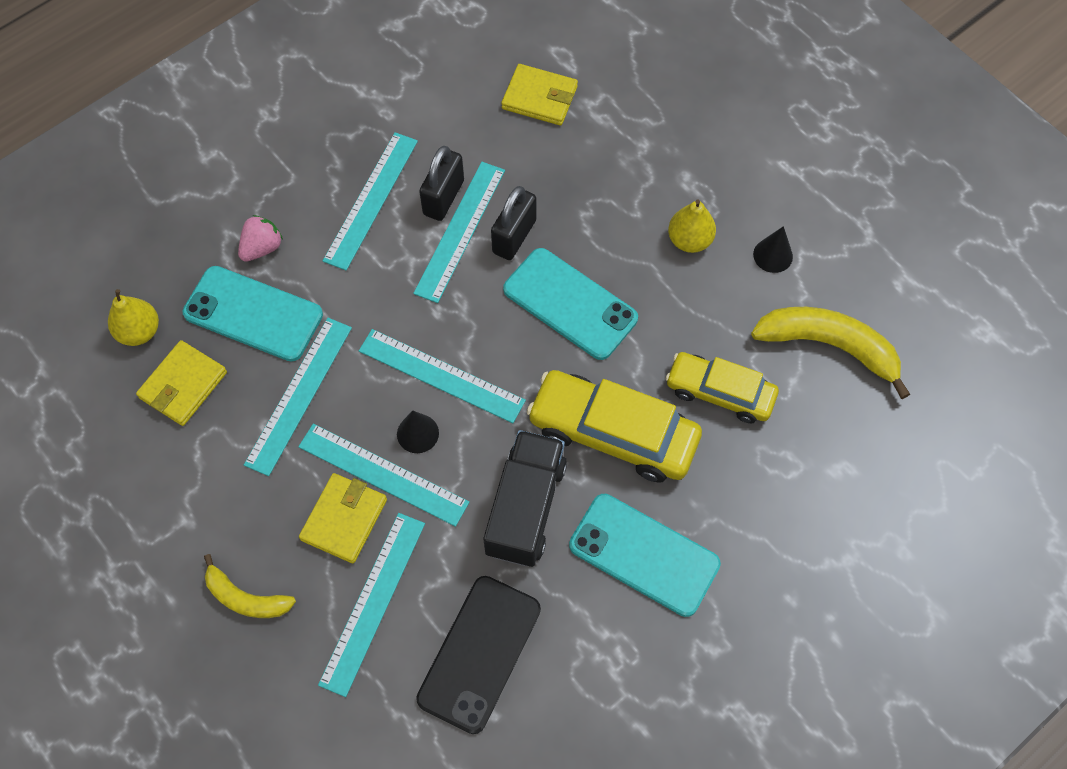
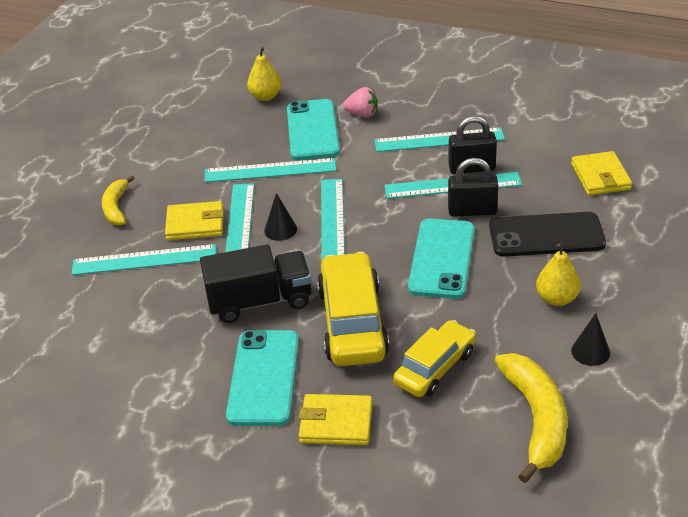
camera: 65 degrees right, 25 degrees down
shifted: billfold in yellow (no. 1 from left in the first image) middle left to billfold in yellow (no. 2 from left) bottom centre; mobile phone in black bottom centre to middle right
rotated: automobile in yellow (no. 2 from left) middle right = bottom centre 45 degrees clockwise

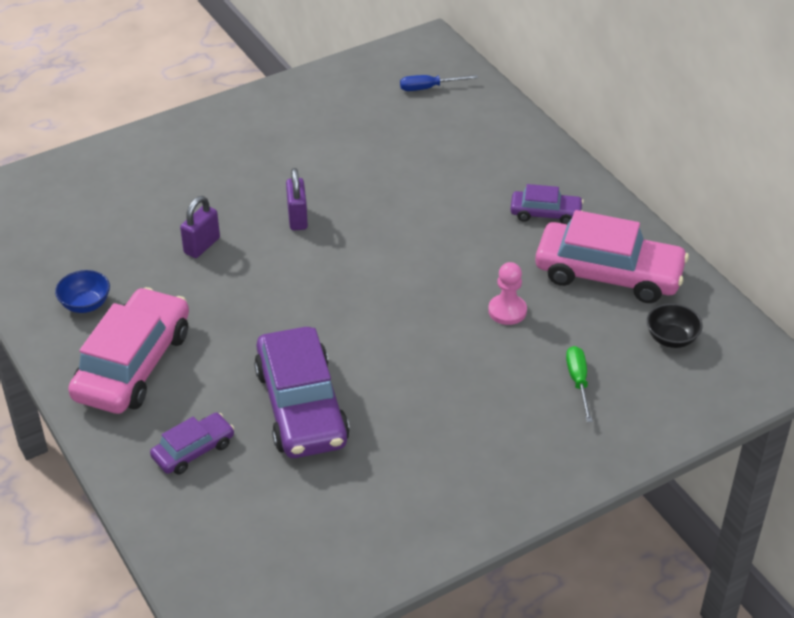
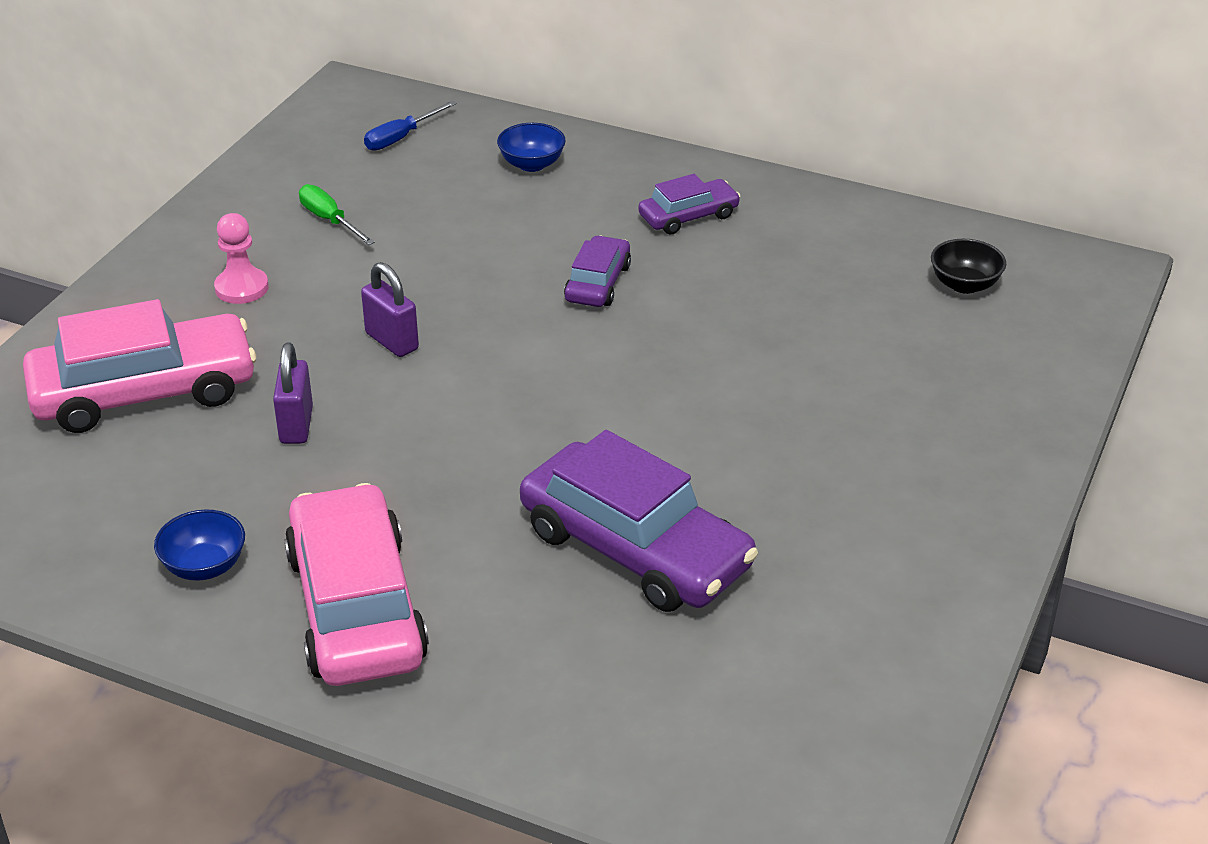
camera: 35 degrees left, 5 degrees down
new: deep dish in royal blue (no. 2 from left) top centre
shifted: automobile in rosy (no. 2 from left in the first image) middle right to automobile in rosy (no. 1 from left) middle left; game pawn in rosy centre to top left; flat screwdriver in leaf-green middle right to top left; automobile in royal purple (no. 1 from left) bottom left to top centre

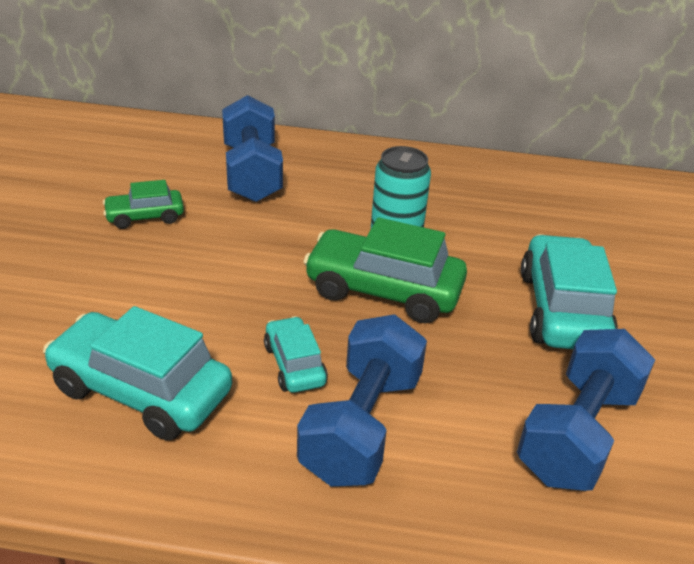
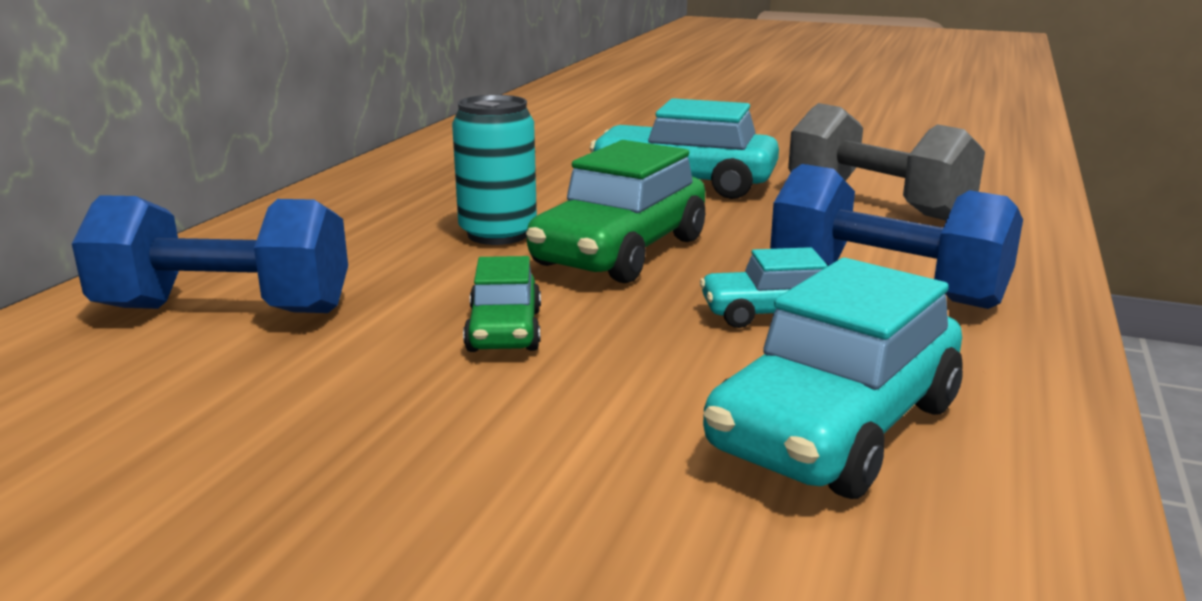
camera: 75 degrees left, 15 degrees down
shifted: automobile in leaf-green (no. 1 from left) middle left to centre
repainted: dumbbell in royal blue (no. 3 from left) bottom right to dumbbell in ash-grey top right

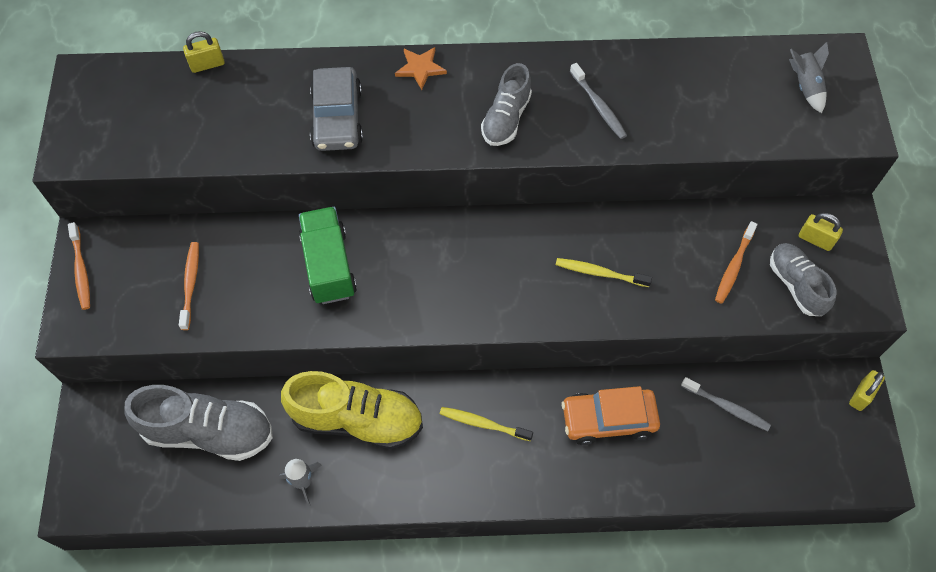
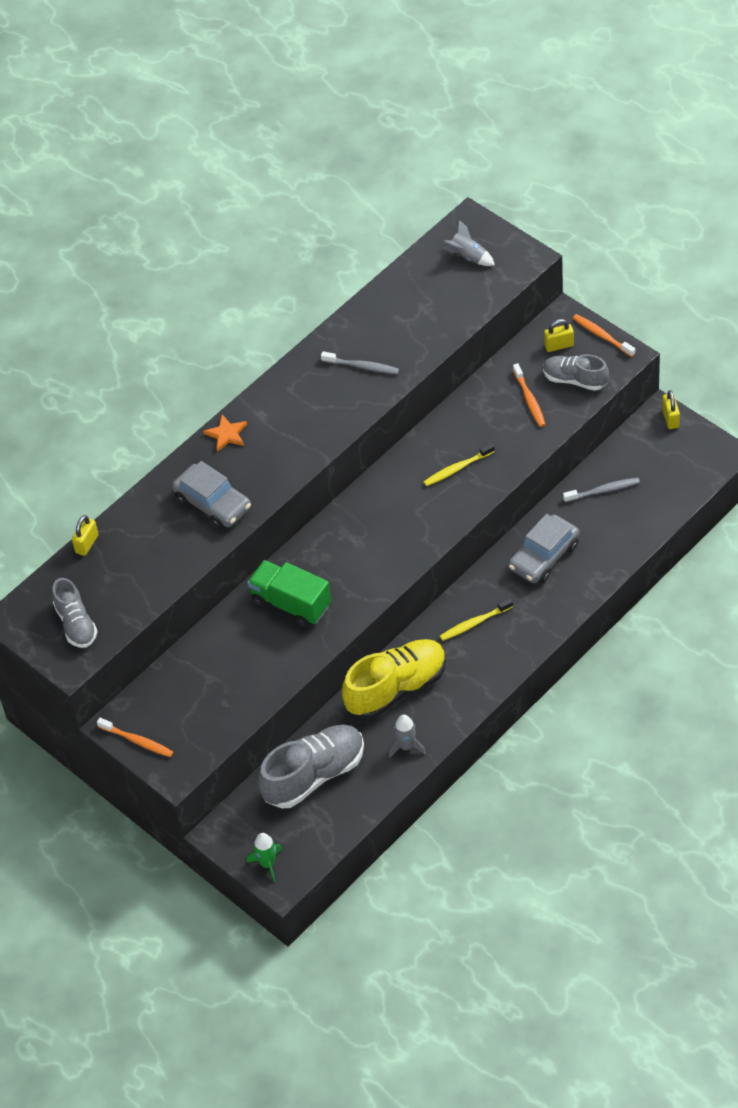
camera: 40 degrees left, 10 degrees down
new: rocket in leaf-green bottom centre
shifted: lace-up shoe in ash-grey (no. 2 from left in the first image) top centre to lace-up shoe in ash-grey (no. 1 from left) middle left; tooth brush in orange-coloured (no. 2 from left in the first image) middle left to tooth brush in orange-coloured (no. 3 from left) top right
repainted: automobile in orange-coloured bottom centre to automobile in ash-grey (no. 2 from left) middle right

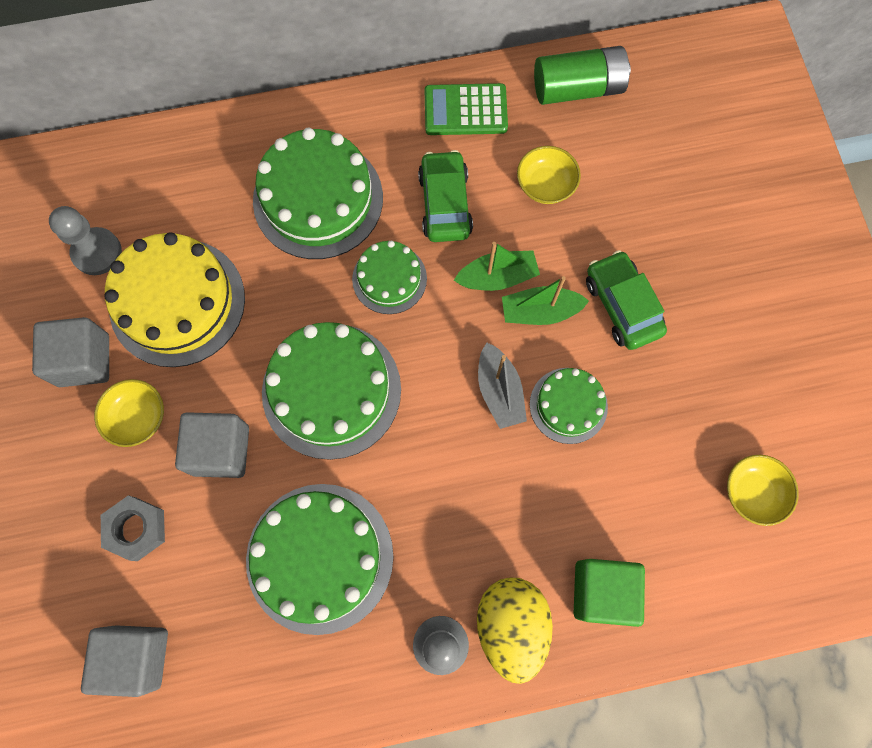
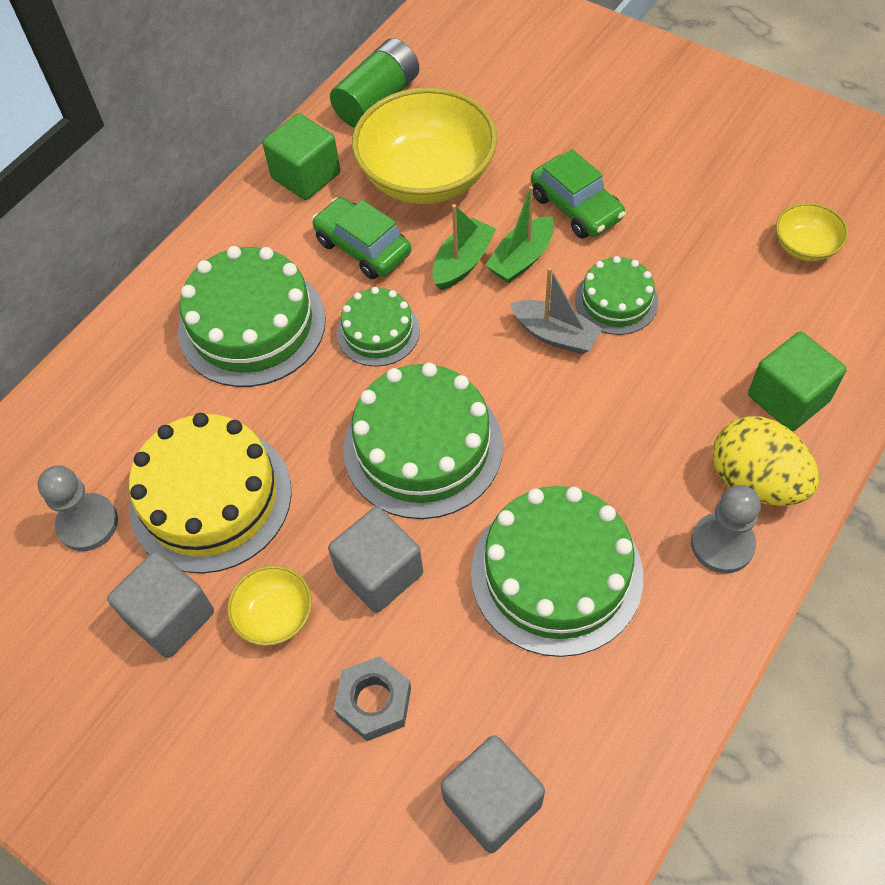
camera: 40 degrees left, 15 degrees down
swapped: pocket calculator in leaf-green top centre to cube in leaf-green (no. 1 from left) top centre
rotated: automobile in leaf-green (no. 2 from left) middle right = top centre 150 degrees counterclockwise
scaled: deep dish in yellow (no. 2 from left) top centre = top centre x2.15

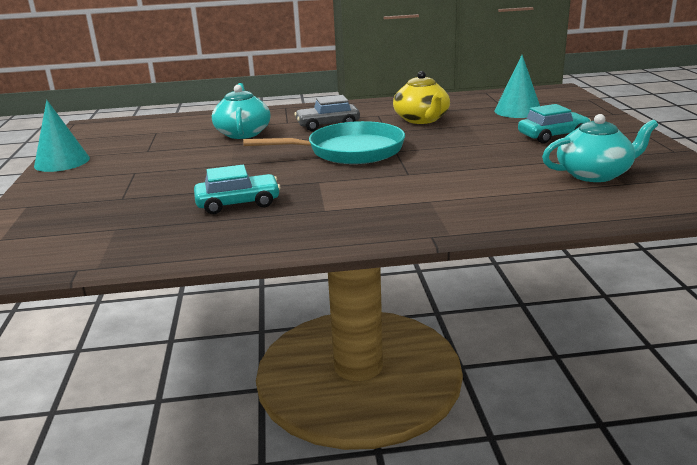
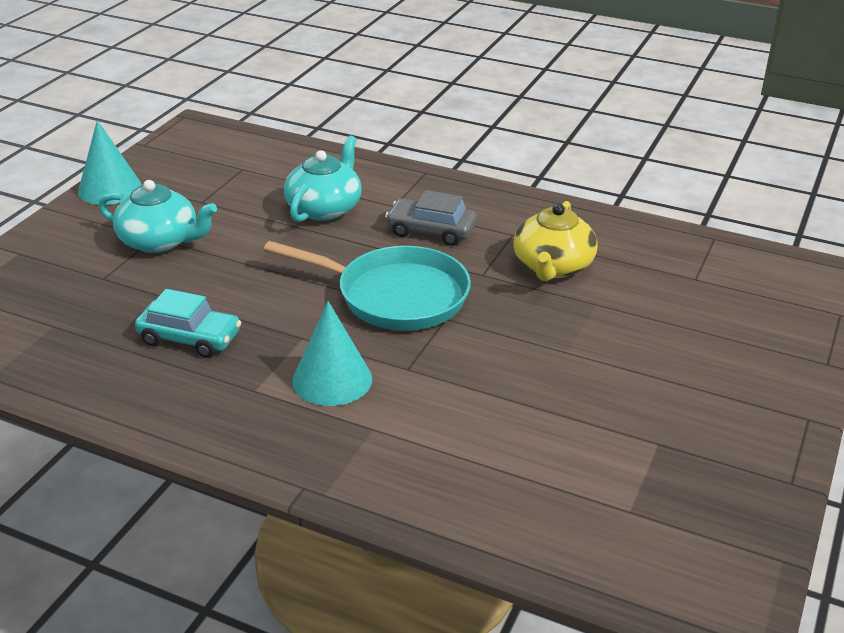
camera: 30 degrees right, 10 degrees up
gone: automobile in turquoise (no. 2 from left) top right
shifted: china teapot in turquoise (no. 2 from left in the first image) top right to china teapot in turquoise (no. 1 from left) middle left; cone in turquoise (no. 2 from left) top right to centre

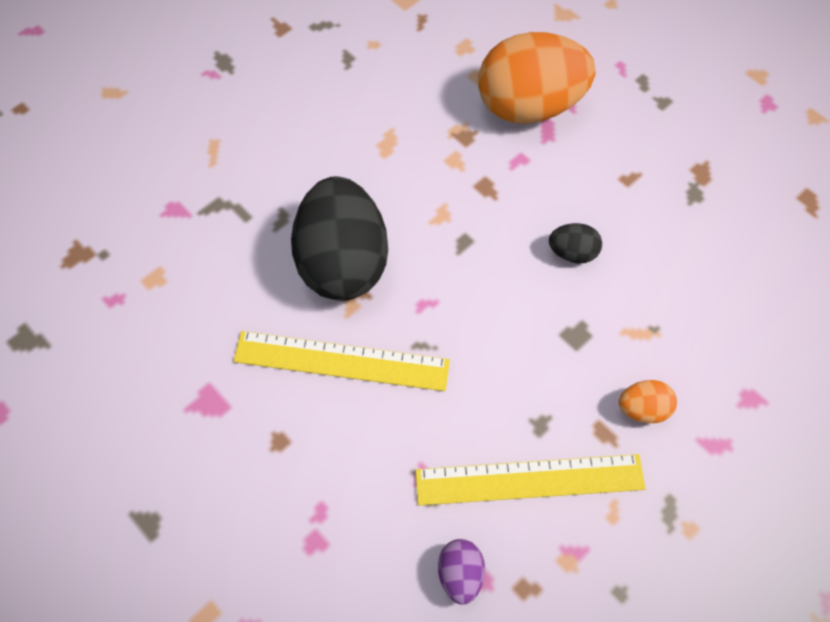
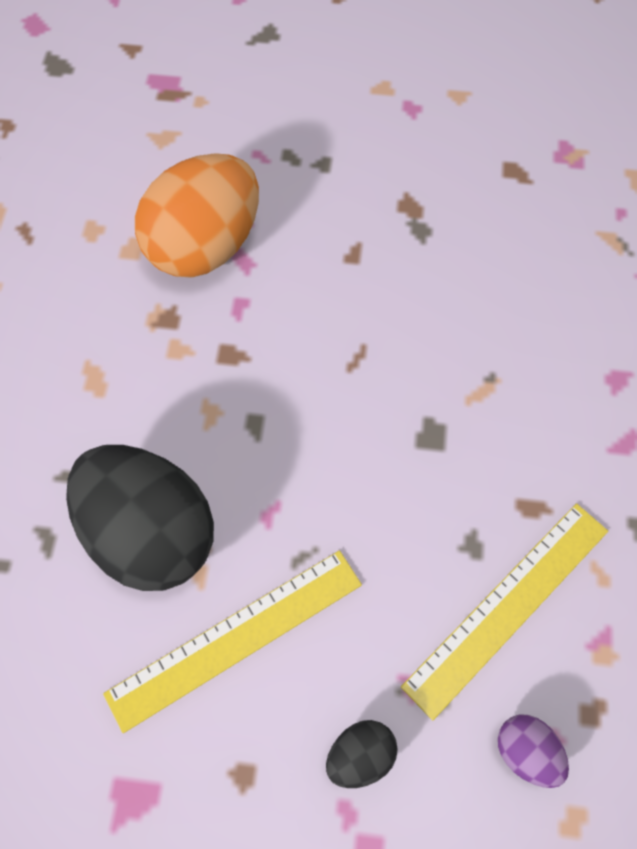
camera: 40 degrees left, 0 degrees up
gone: egg in orange-coloured (no. 2 from left) middle right
shifted: egg in black (no. 2 from left) middle right to bottom centre

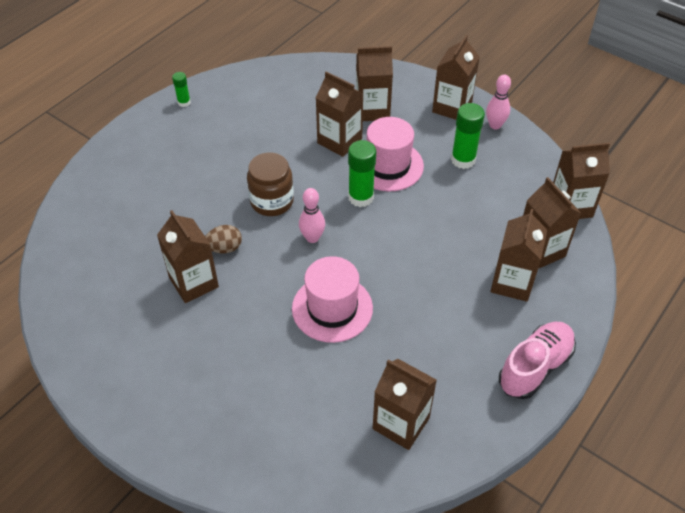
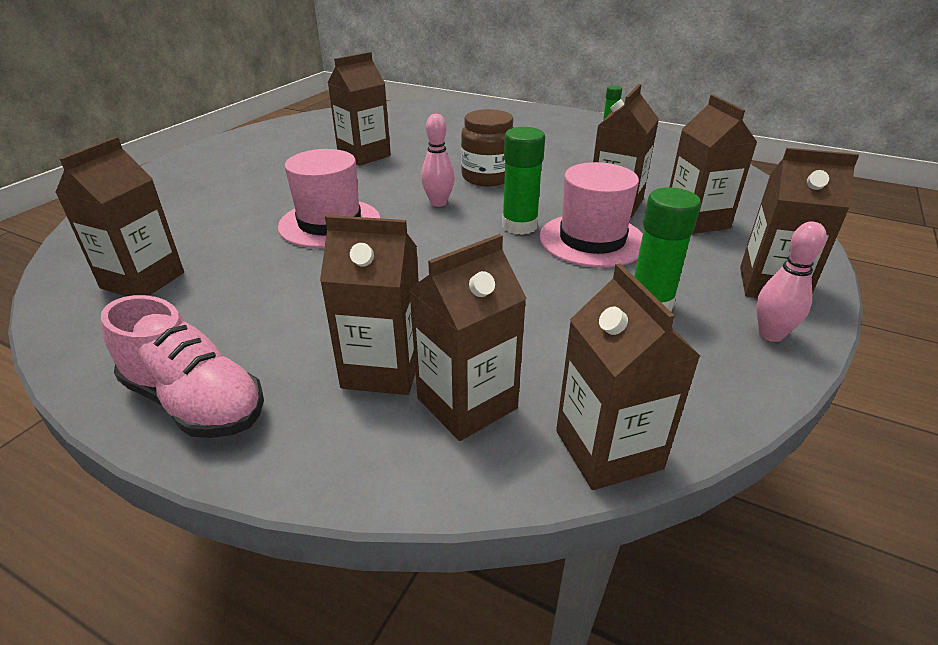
camera: 80 degrees right, 15 degrees down
gone: egg in brown middle left

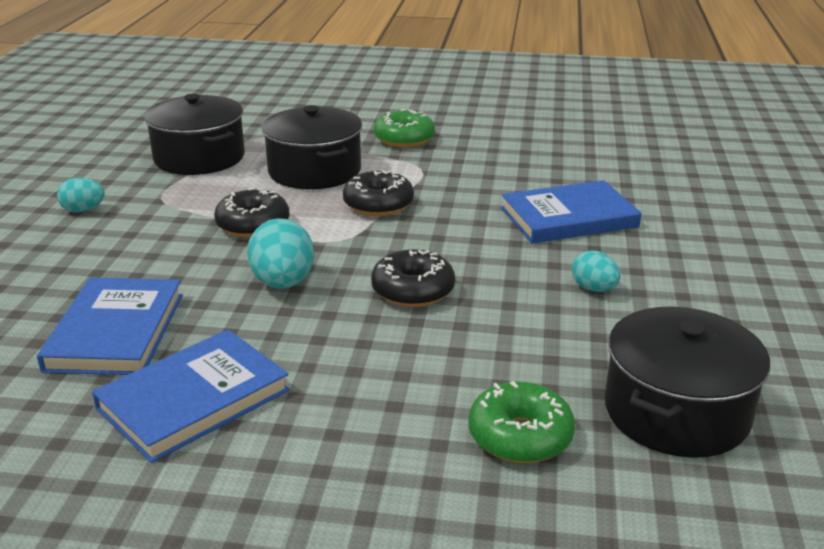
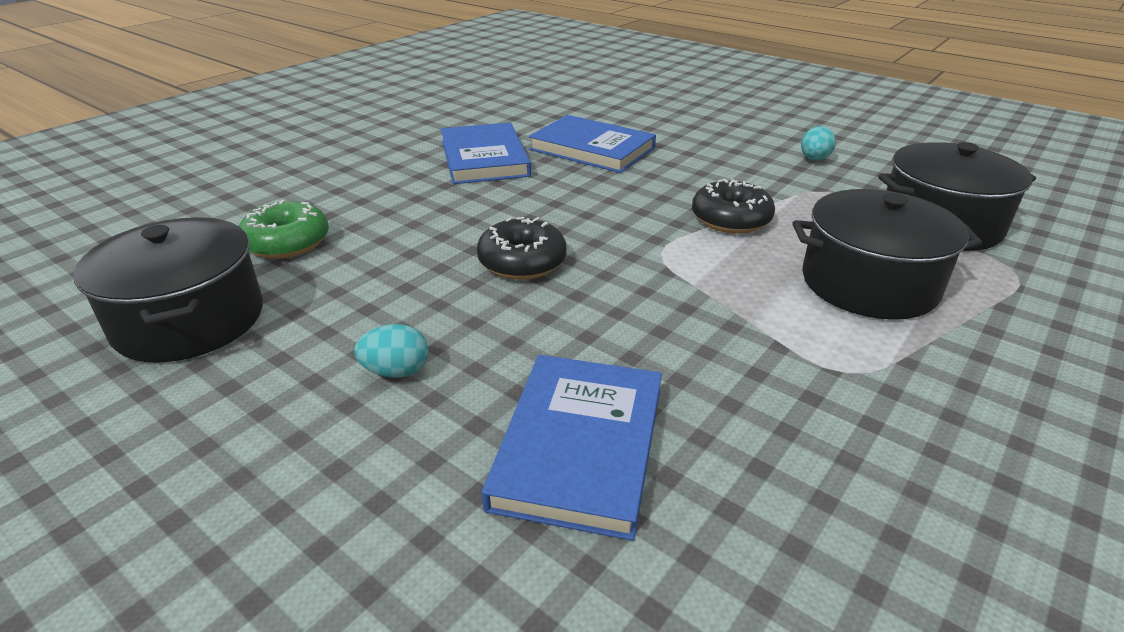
camera: 120 degrees right, 5 degrees up
gone: egg in turquoise (no. 2 from left) centre; glazed donut in black (no. 2 from left) centre; glazed donut in leaf-green (no. 1 from left) top centre

